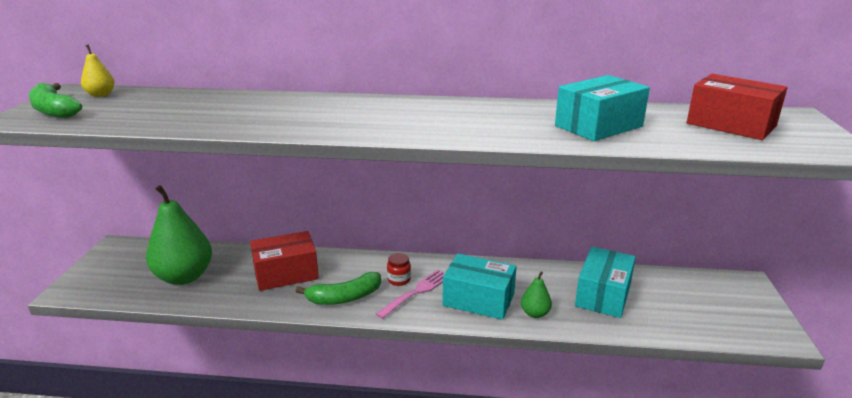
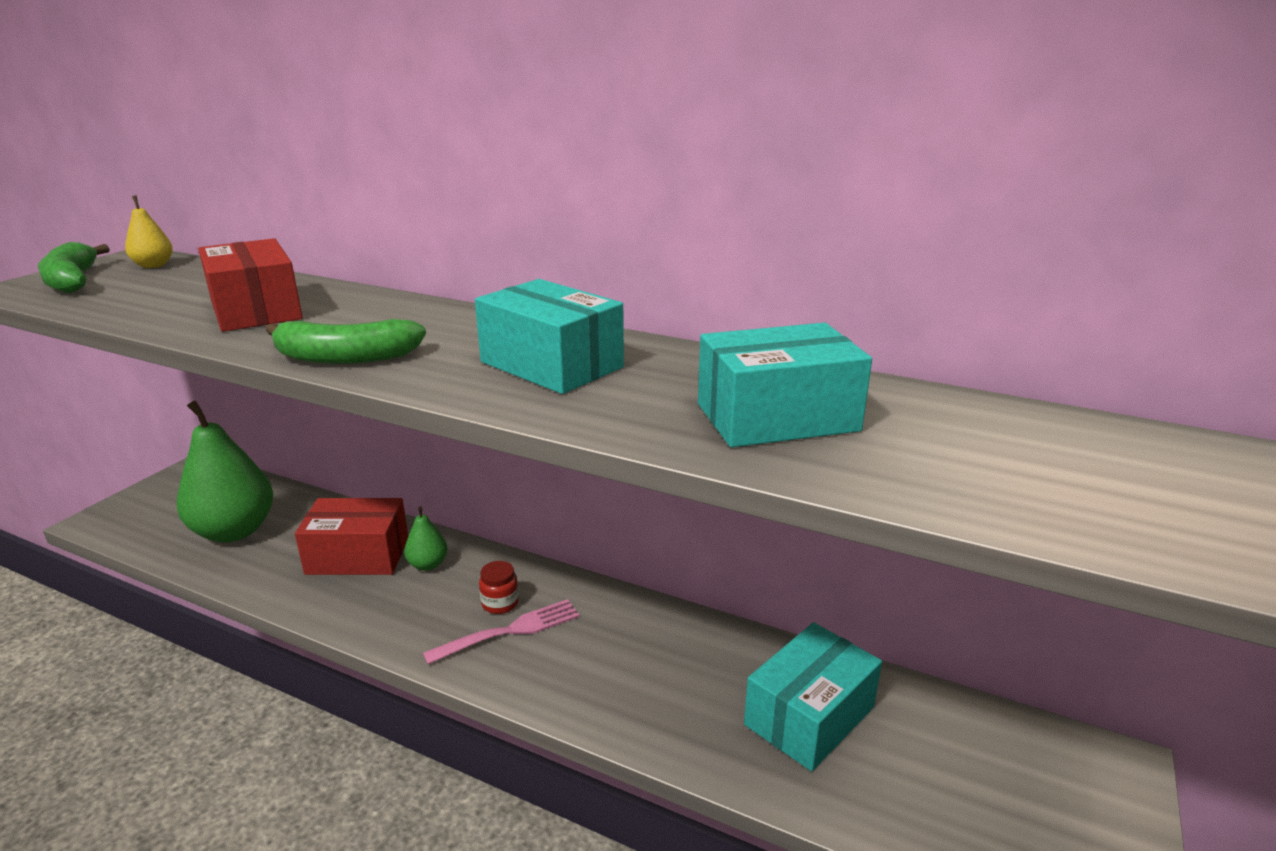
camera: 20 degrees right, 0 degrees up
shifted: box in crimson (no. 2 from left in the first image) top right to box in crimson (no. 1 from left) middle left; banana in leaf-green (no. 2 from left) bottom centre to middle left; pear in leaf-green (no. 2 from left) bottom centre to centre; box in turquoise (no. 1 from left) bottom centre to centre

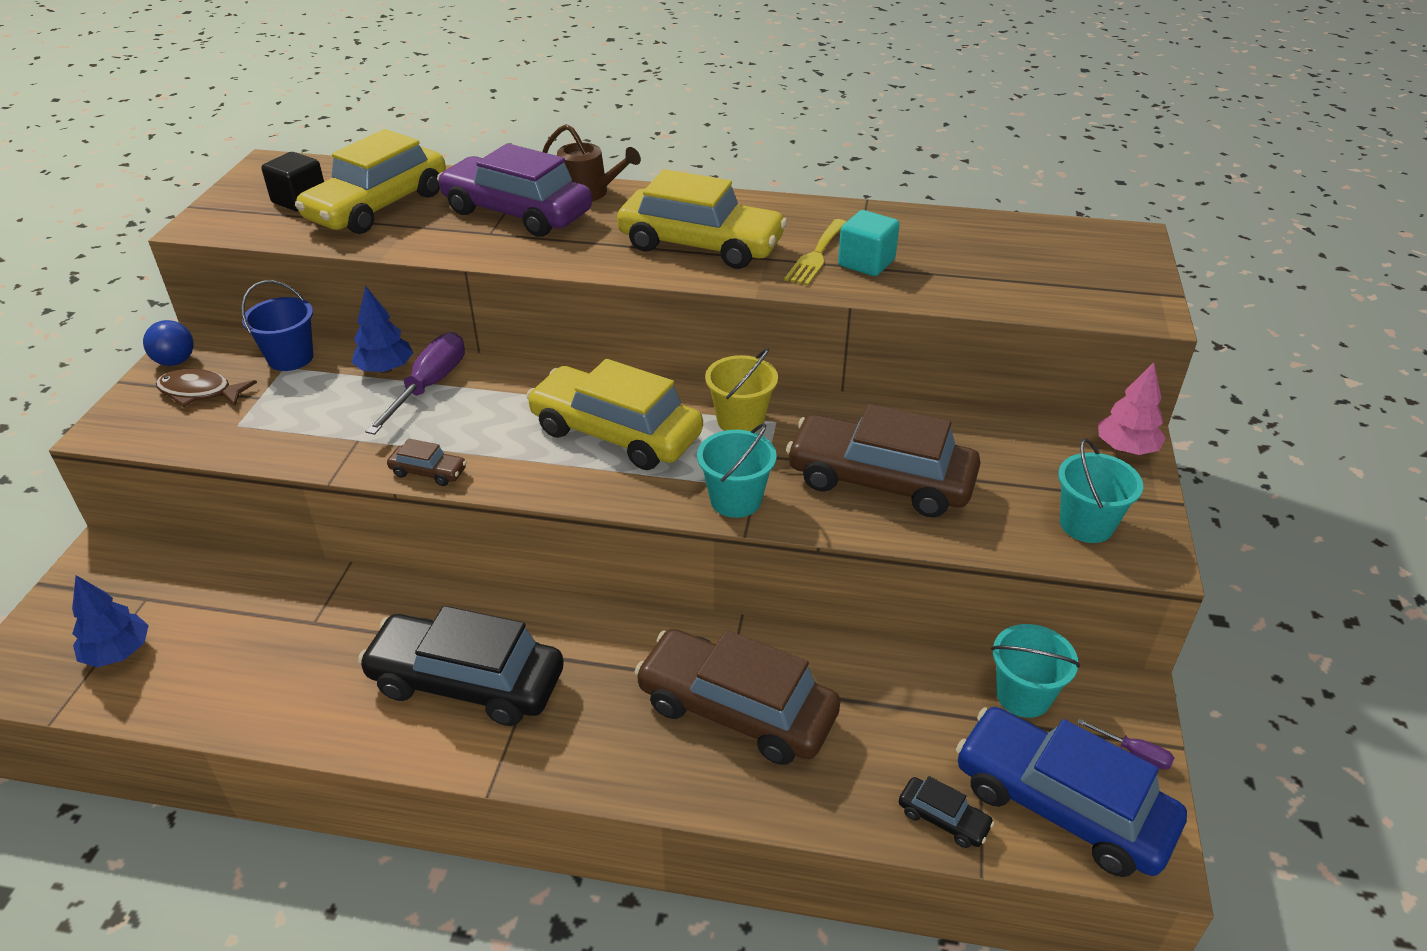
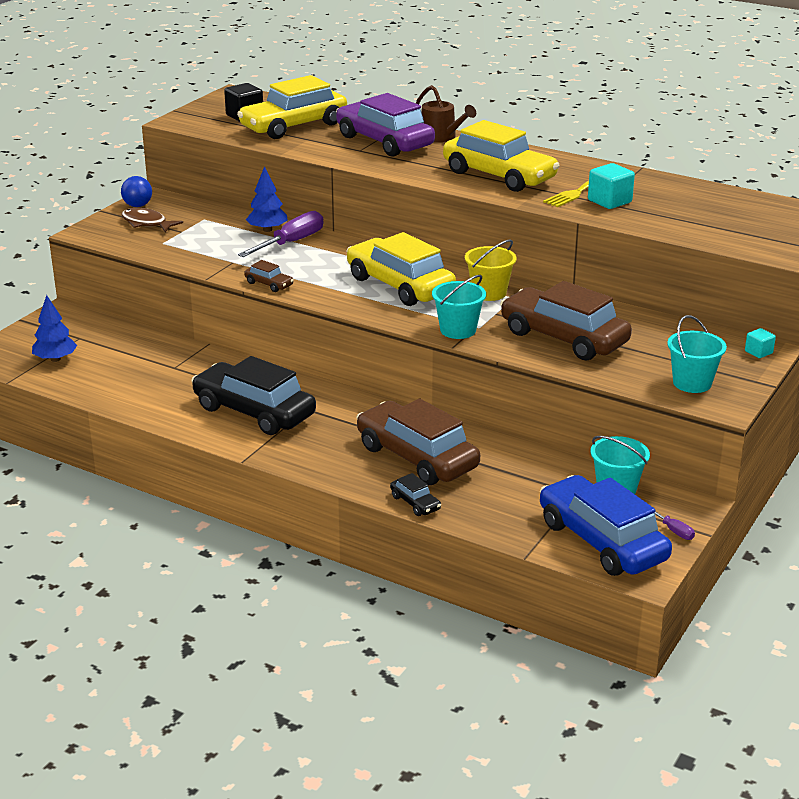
camera: 20 degrees right, 10 degrees down
gone: sand bucket in royal blue middle left
shifted: automobile in black (no. 2 from left) bottom centre to centre
swapped: tree in rosy middle right to cube in turquoise (no. 2 from left) middle right

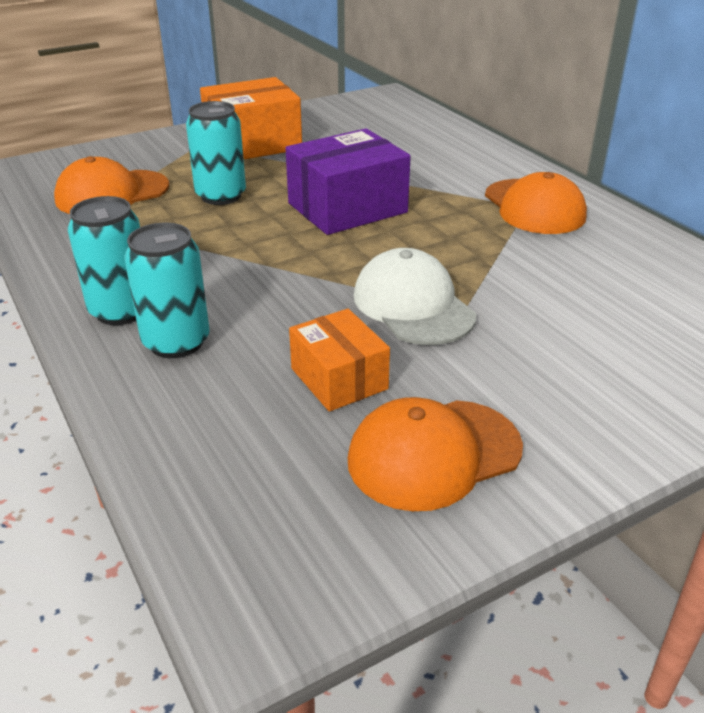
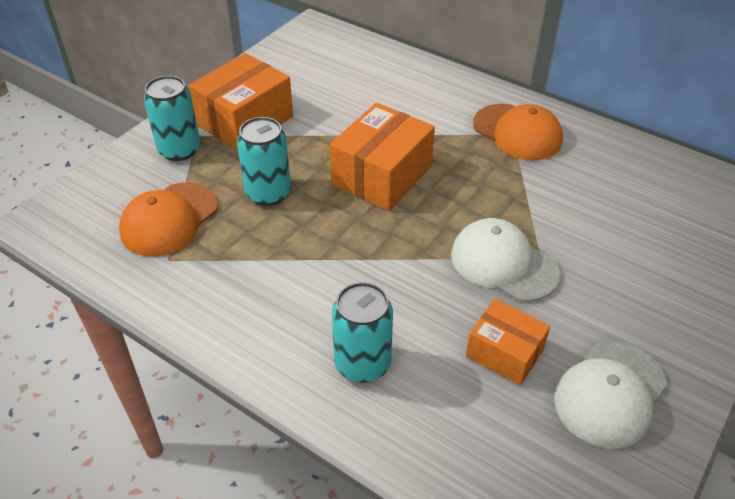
camera: 25 degrees left, 10 degrees up
shifted: tin in turquoise (no. 1 from left) middle left to top left
repainted: box in royal purple top centre to box in orange-coloured (no. 2 from left) top centre; cap in orange-coloured (no. 2 from left) centre to cap in pure white (no. 2 from left) bottom right

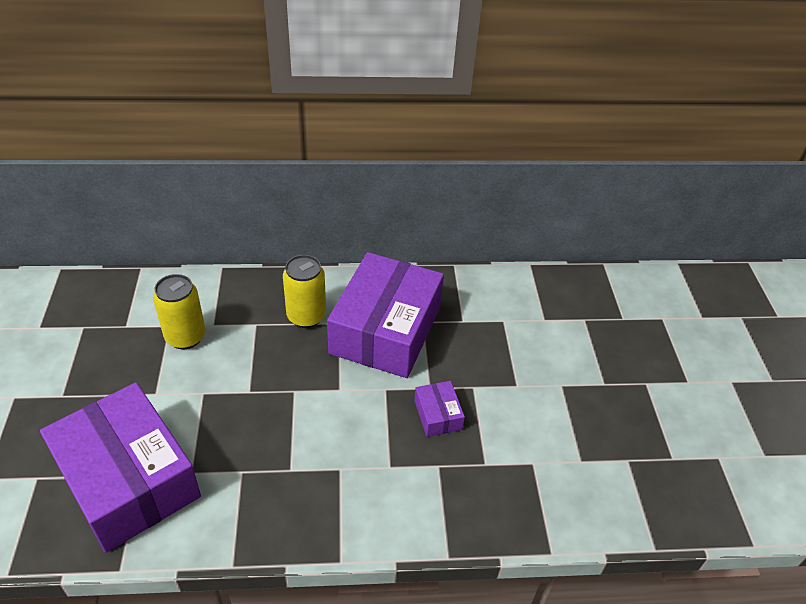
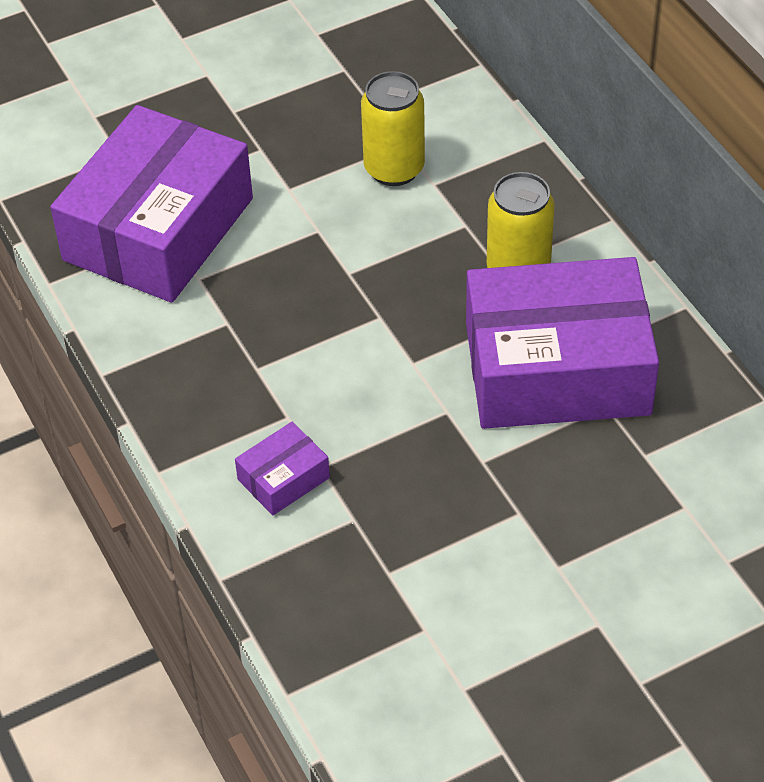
camera: 70 degrees right, 5 degrees up
shifted: box in royal purple (no. 3 from left in the first image) bottom centre to box in royal purple (no. 2 from left) centre

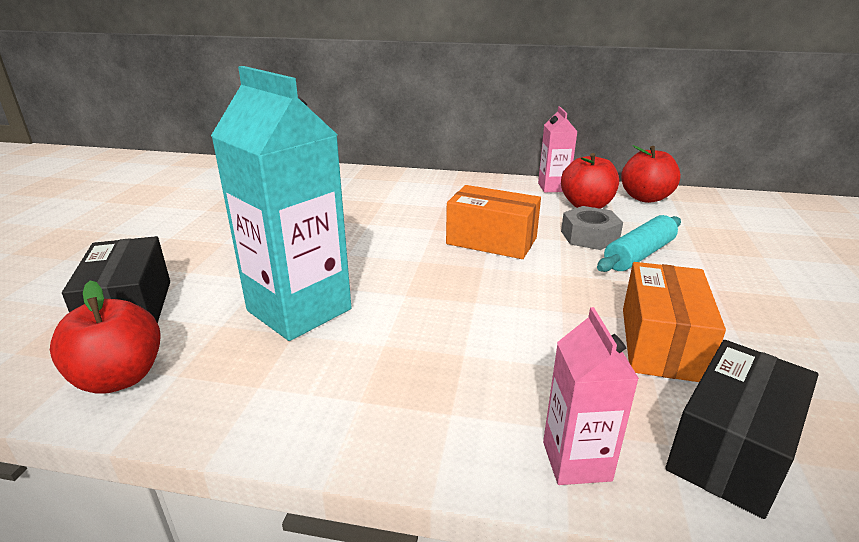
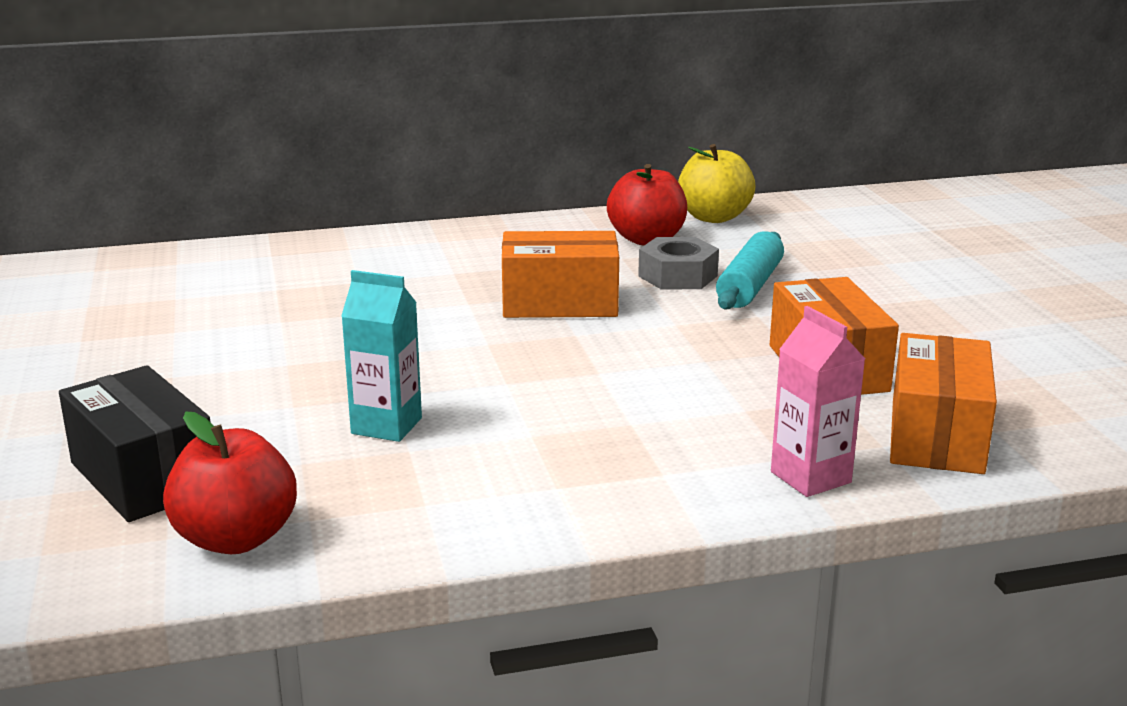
camera: 25 degrees left, 5 degrees down
gone: juice carton in rosy (no. 1 from left) top centre
repainted: apple fruit in crimson (no. 3 from left) top right to apple fruit in yellow top centre; box in black (no. 2 from left) bottom right to box in orange-coloured (no. 3 from left) middle right
scaled: juice carton in turquoise middle left = centre x0.51

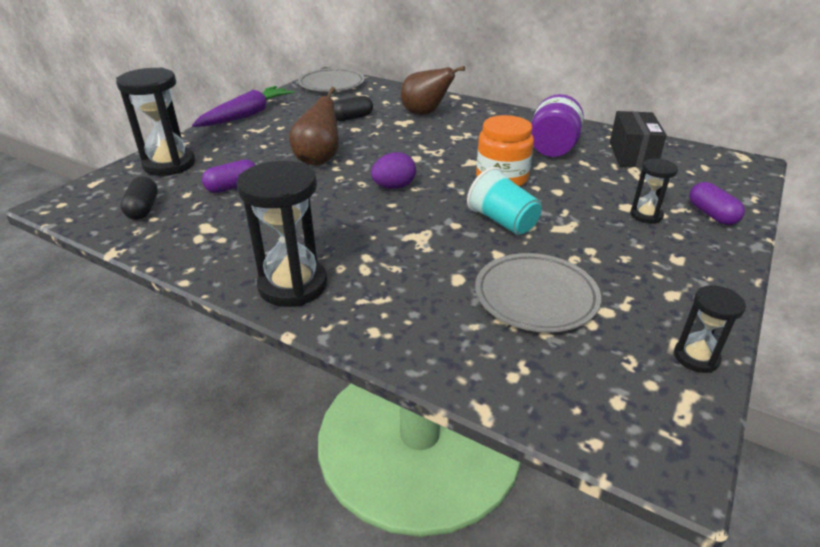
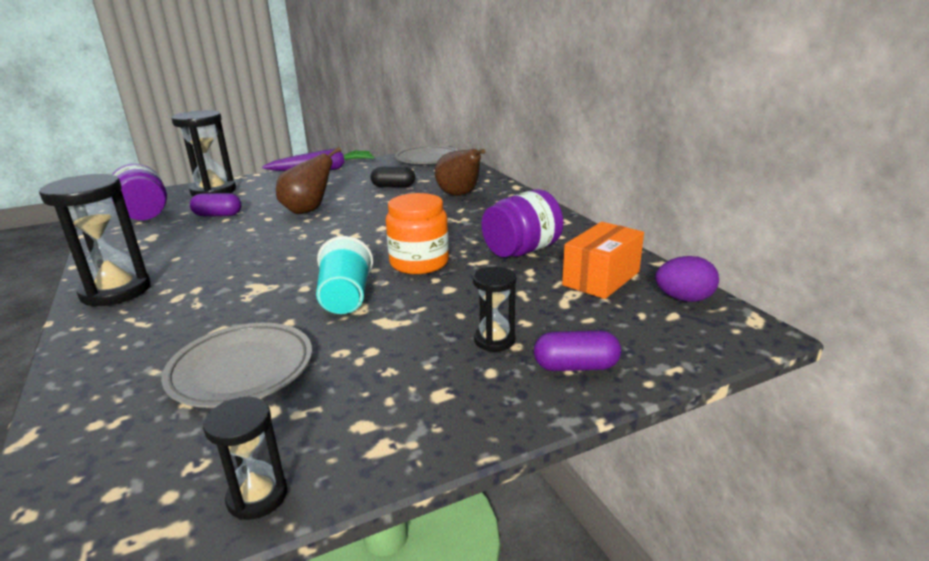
camera: 35 degrees right, 10 degrees down
shifted: egg in royal purple top centre to middle right
swapped: pill in black (no. 1 from left) middle left to preserve jar in royal purple (no. 1 from left) middle left
repainted: box in black top right to box in orange-coloured centre
rotated: pill in royal purple (no. 2 from left) middle right = centre 75 degrees clockwise

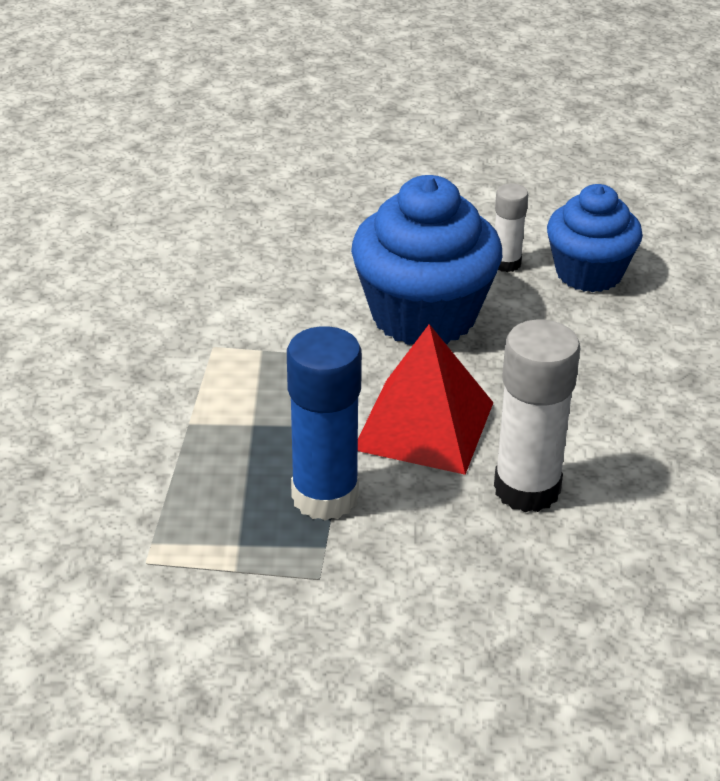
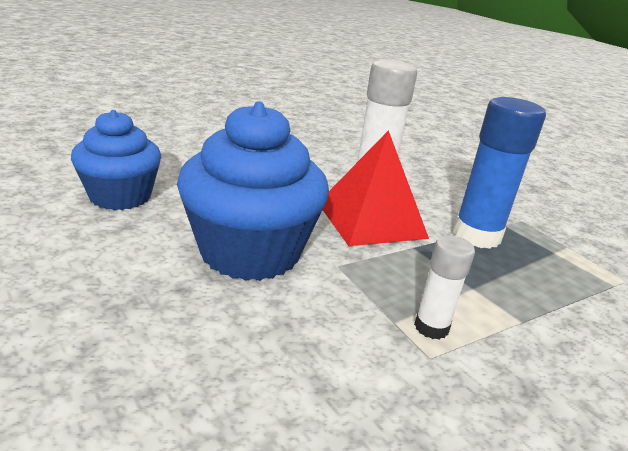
camera: 130 degrees left, 10 degrees down
shifted: glue stick in pure white (no. 1 from left in the first image) top right to glue stick in pure white (no. 2 from left) middle right

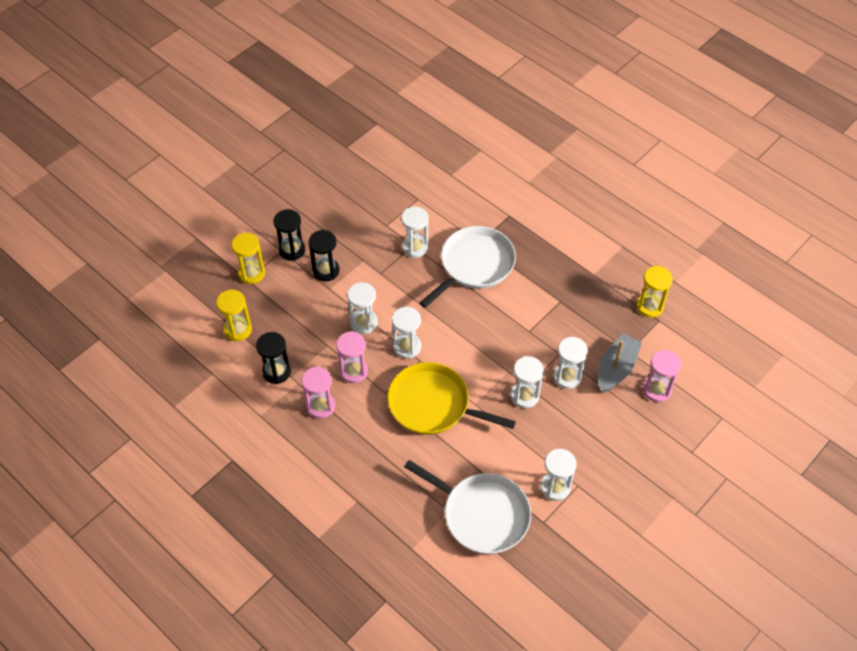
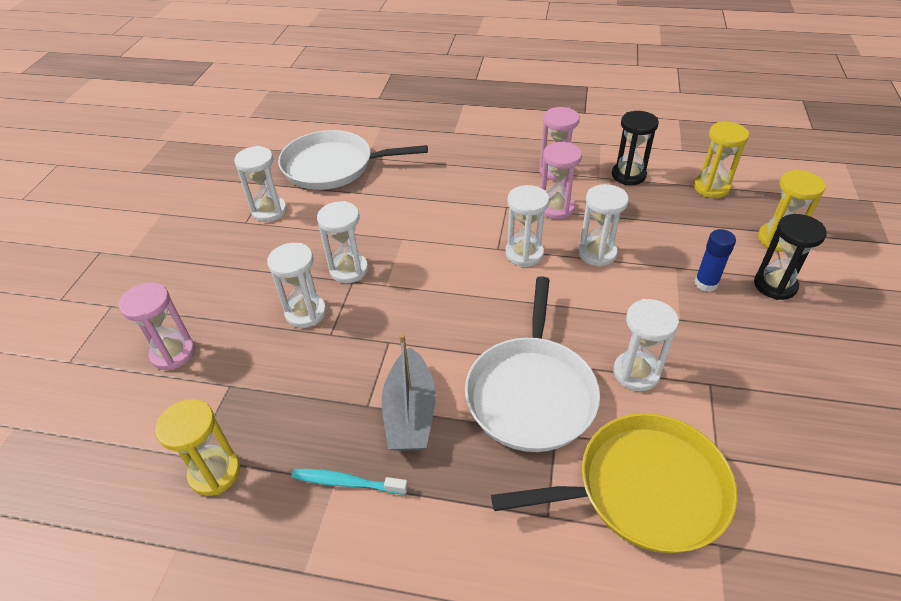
camera: 150 degrees right, 10 degrees down
new: tooth brush in turquoise bottom centre
shifted: toy boat in ash-grey middle right to centre; frying pan in yellow centre to bottom right
swapped: sandglass in black (no. 3 from left) centre to glue stick in royal blue middle right

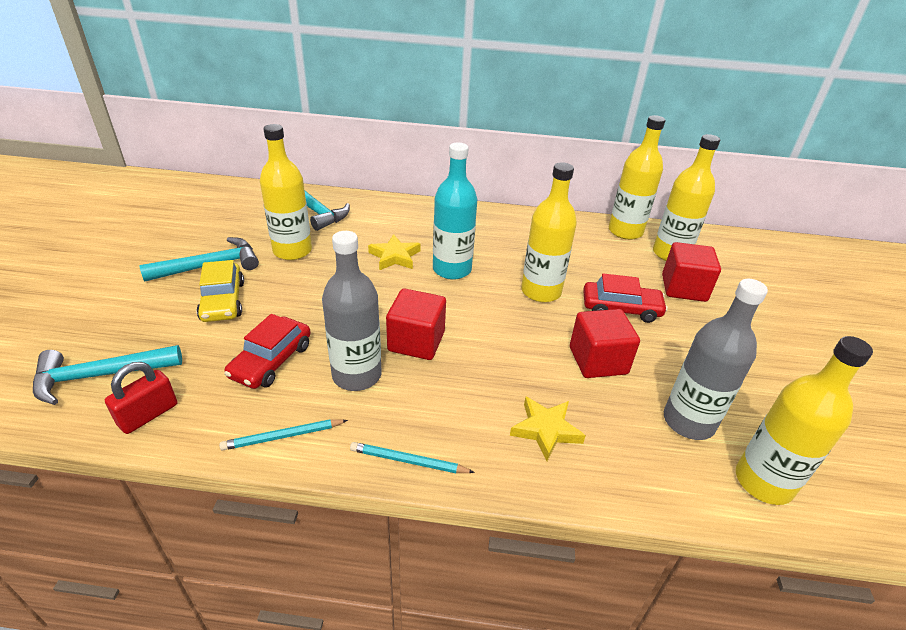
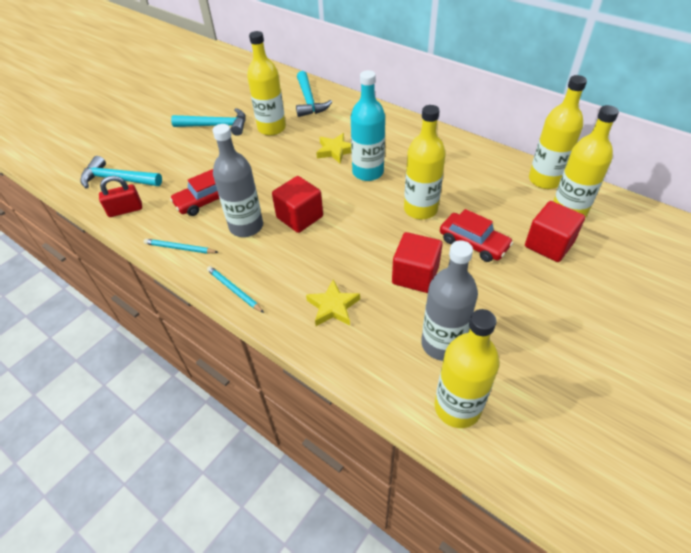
camera: 35 degrees right, 10 degrees up
gone: automobile in yellow middle left

